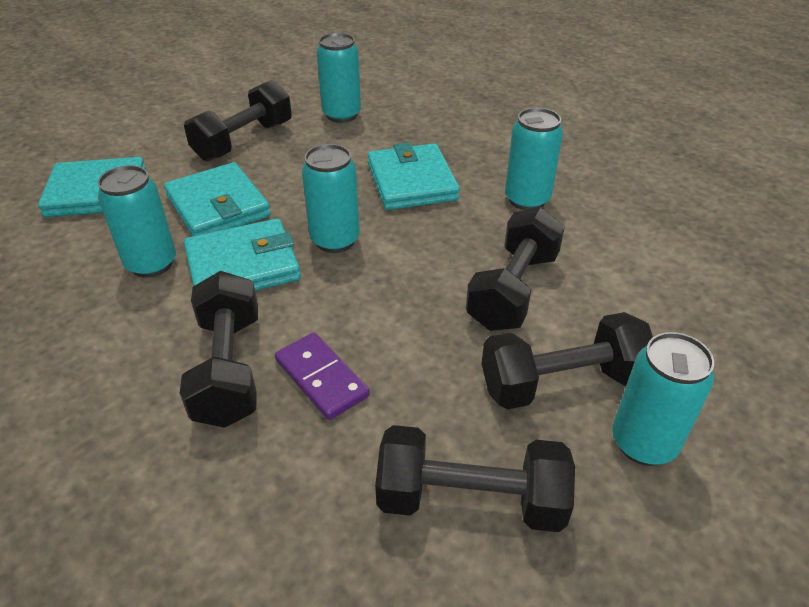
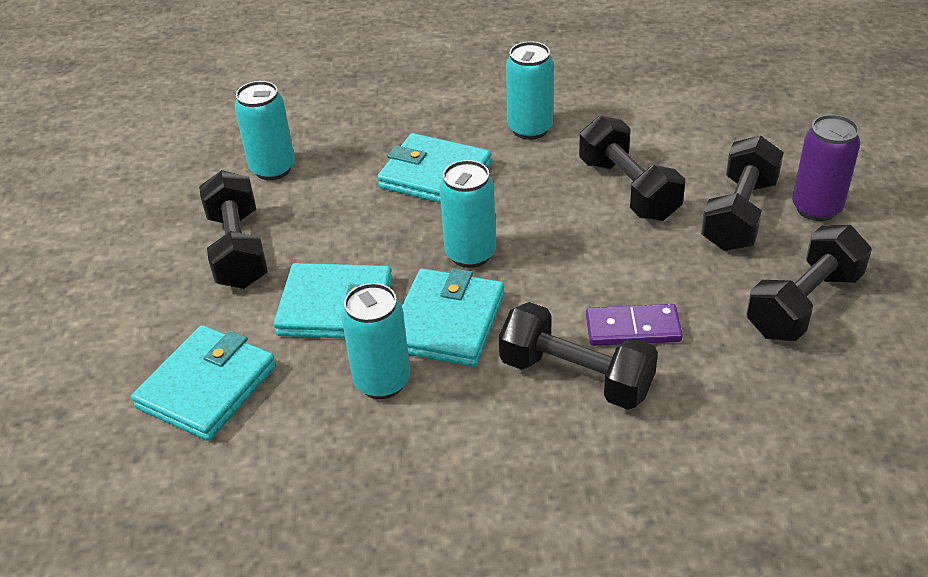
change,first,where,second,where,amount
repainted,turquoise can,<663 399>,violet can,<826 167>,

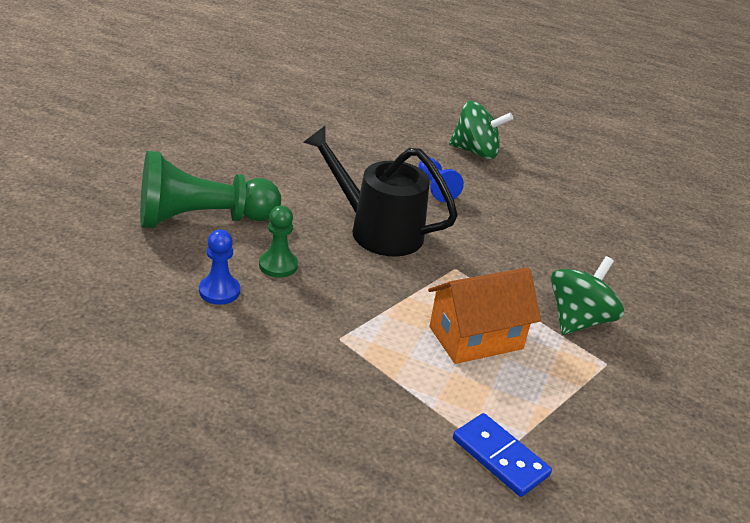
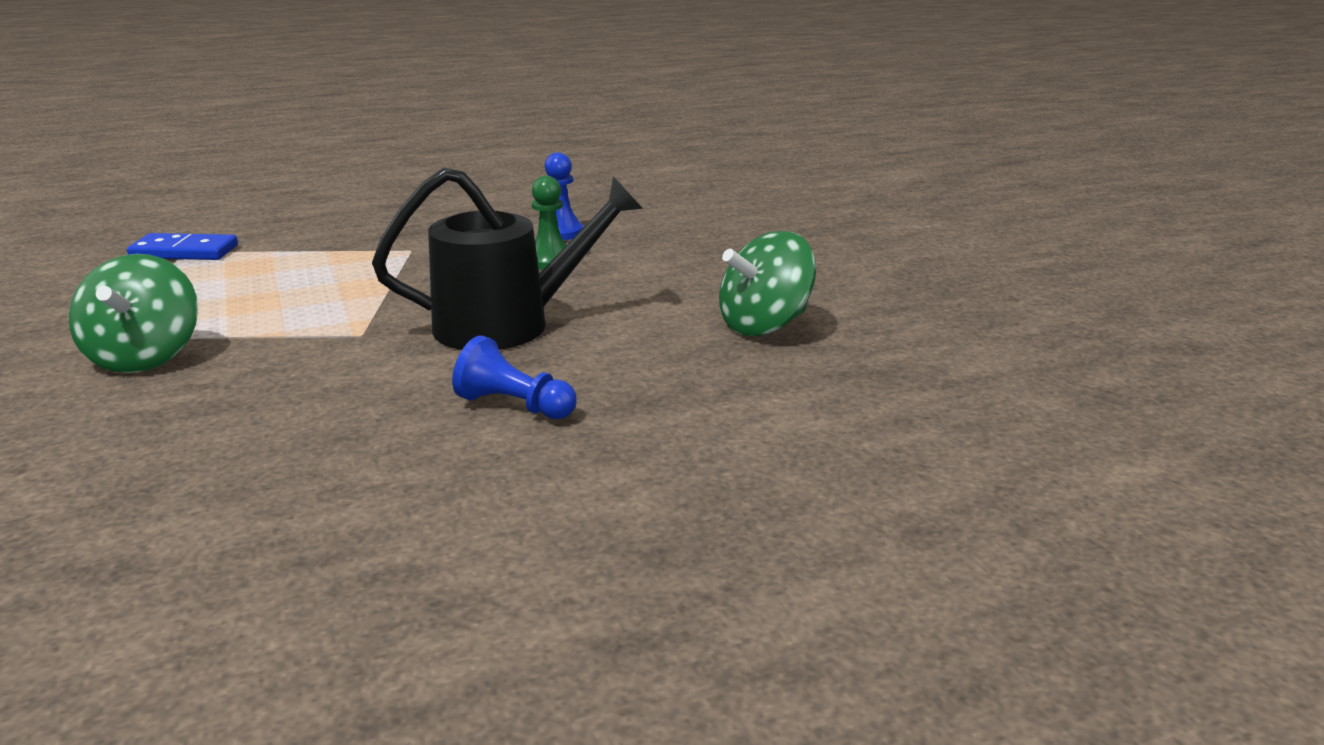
change,first,where,second,where,amount
shifted,green toy top,<481 129>,,<767 283>,
gone,green game pawn,<210 189>,,,
gone,orange toy house,<484 315>,,,

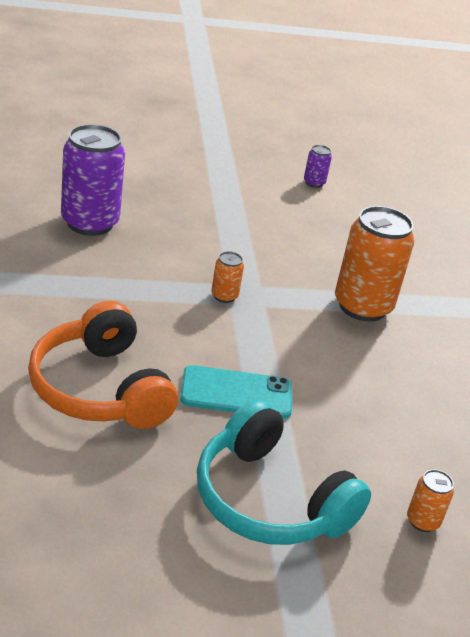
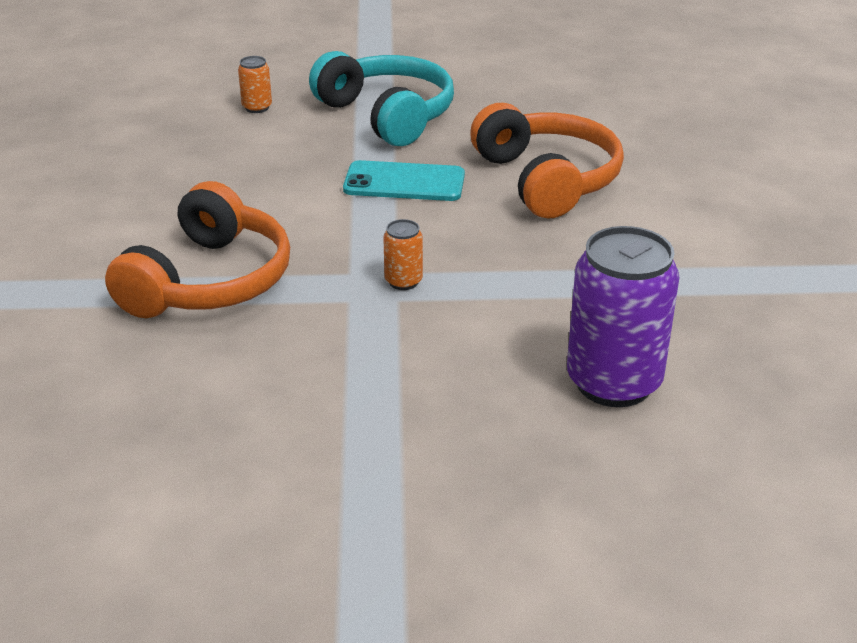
change,first,where,second,where,amount
gone,violet can,<318 166>,,,
swapped,orange can,<374 264>,orange headset,<197 249>,

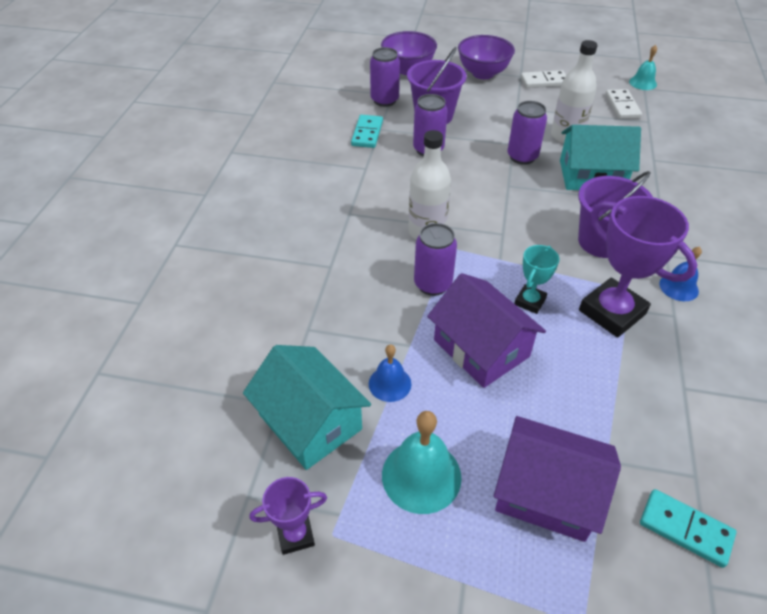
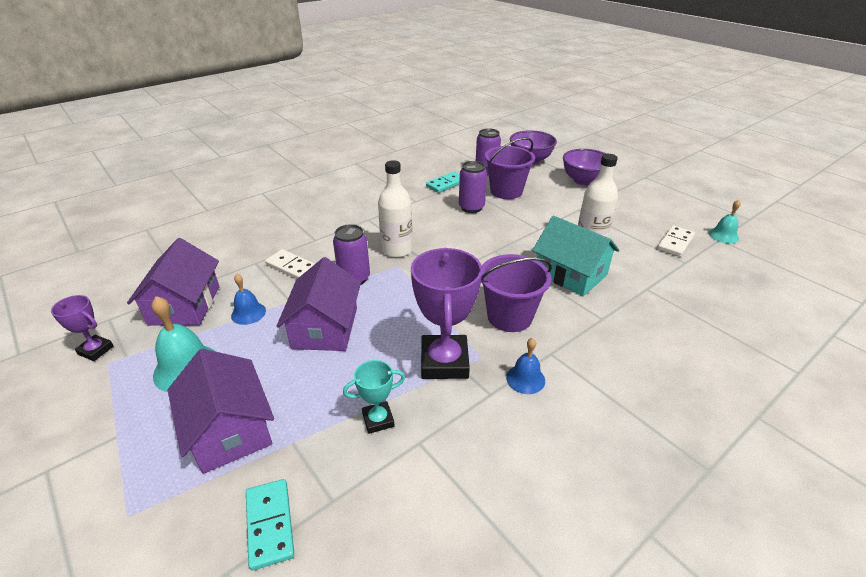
change,first,where,second,where,amount
shifted,white domino tile,<543 79>,,<290 264>,
gone,violet can,<527 133>,,,
shifted,turquoise award cup,<537 279>,,<374 397>,
repainted,turquoise toy house,<307 407>,violet toy house,<173 282>,

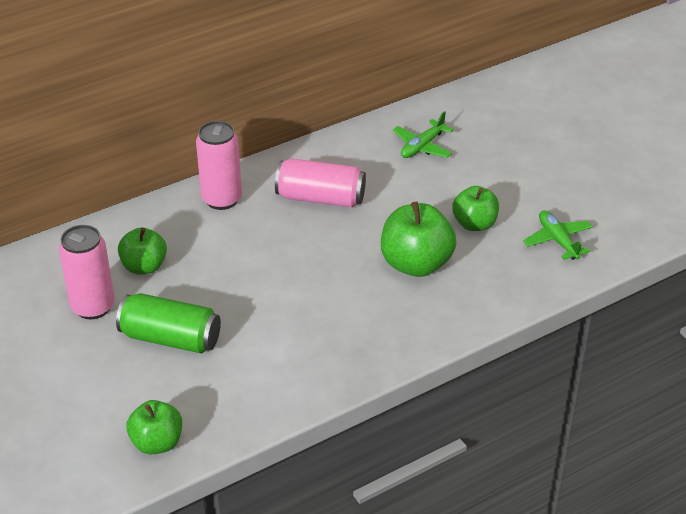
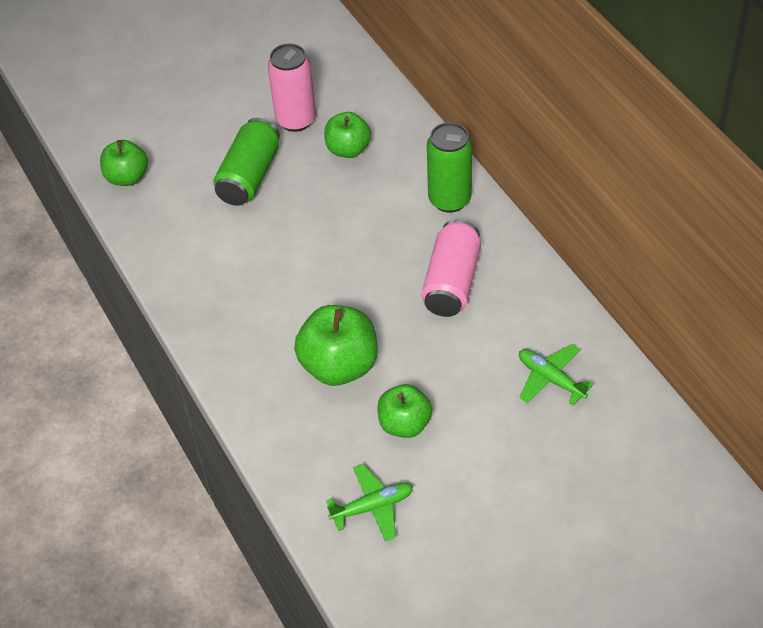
change,first,where,second,where,amount
repainted,rose-pink can,<219 165>,green can,<449 167>,

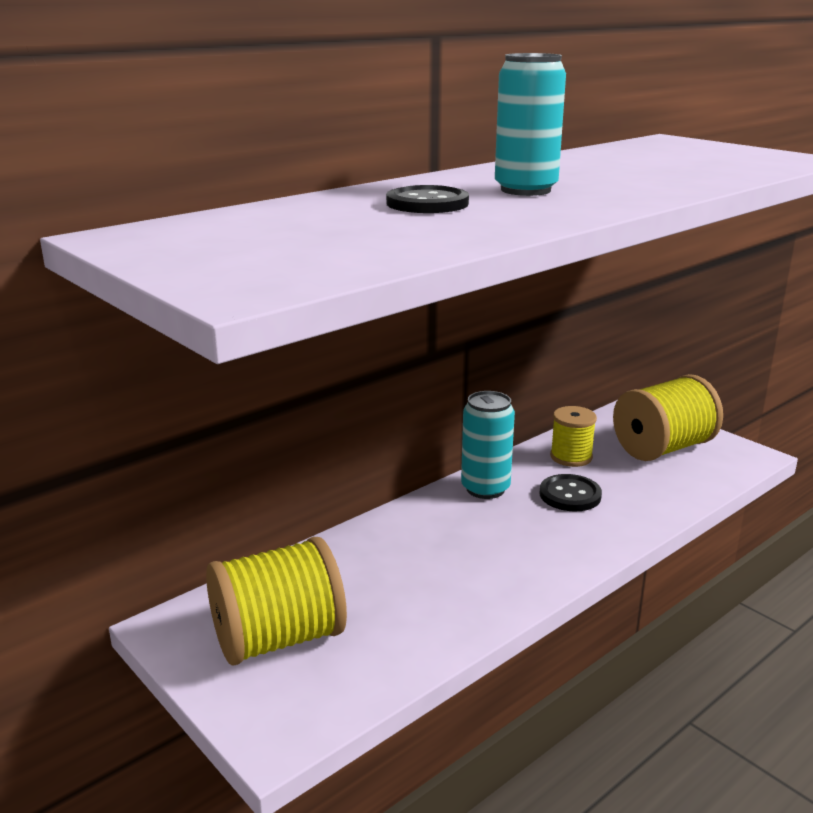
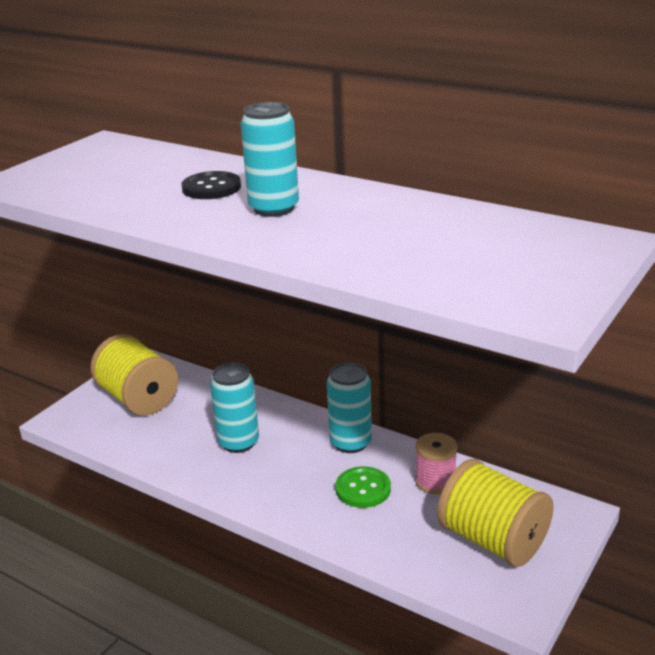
change,first,where,second,where,amount
repainted,bright yellow reel of thread,<573 436>,rose-pink reel of thread,<436 463>,
repainted,ebony sewing button,<571 492>,green sewing button,<363 487>,
new,,,turquoise can,<234 408>,

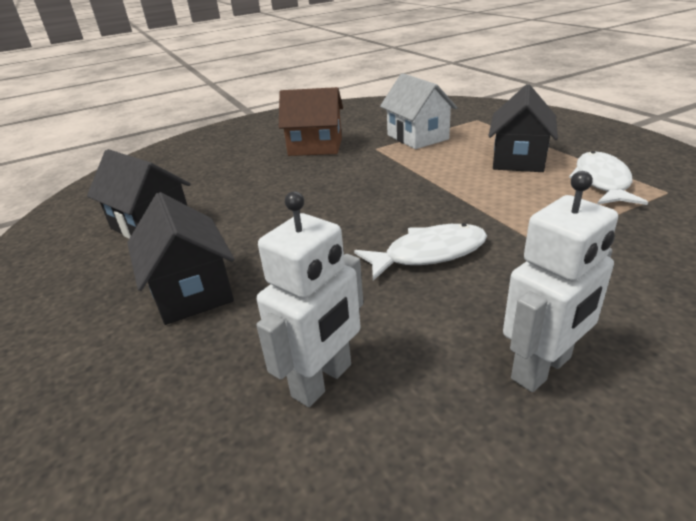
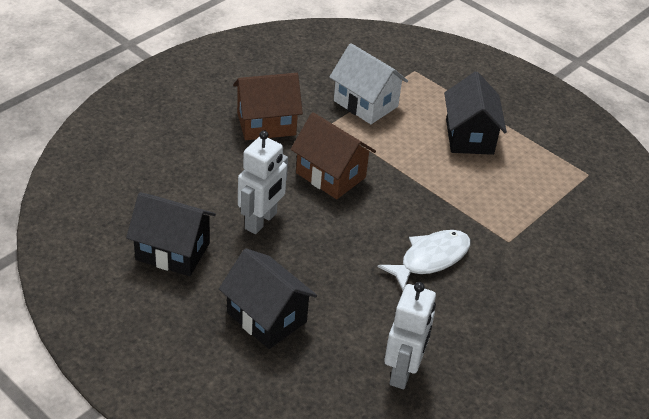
change,first,where,second,where,amount
gone,white toy fish,<608 178>,,,
shifted,white toy robot,<560 281>,,<263 182>,
new,,,russet toy house,<333 155>,

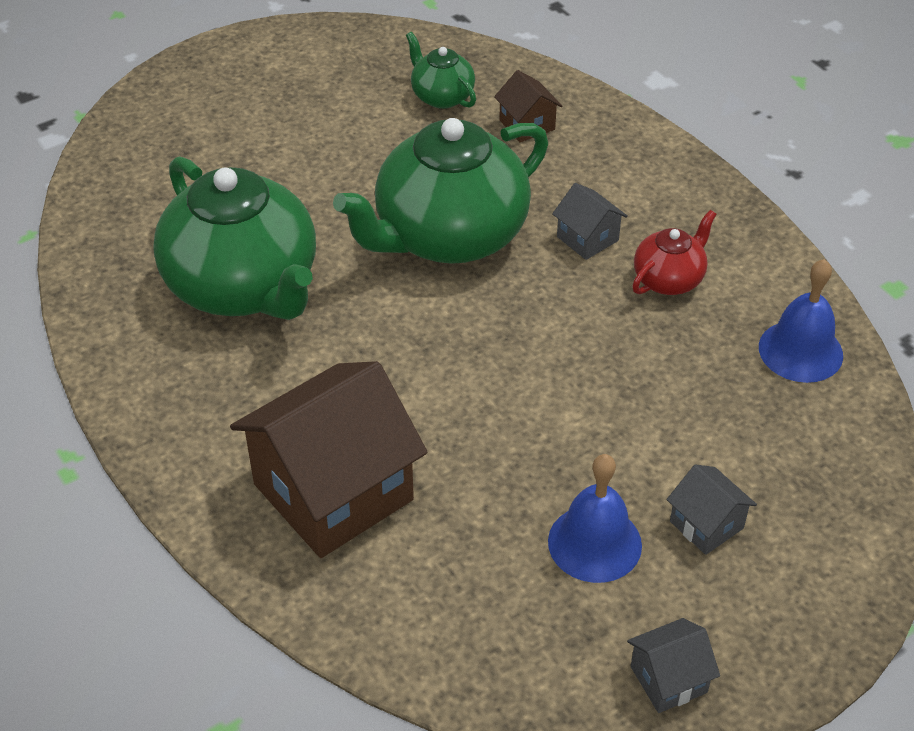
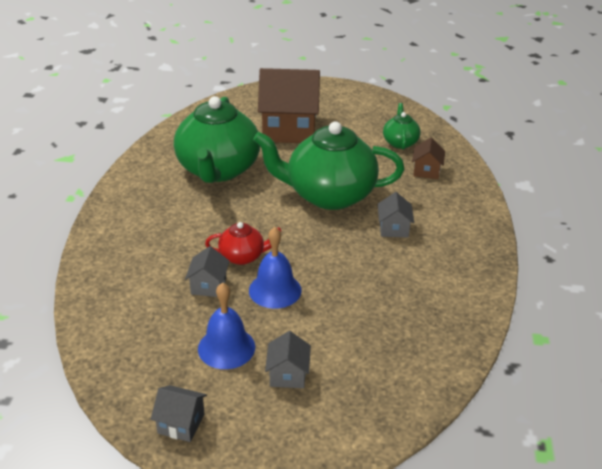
change,first,where,second,where,amount
shifted,red teapot,<674 252>,,<243 243>,
shifted,royal blue school bell,<801 321>,,<275 268>,
shifted,russet toy house,<329 459>,,<289 105>,
new,,,ash-grey toy house,<207 271>,

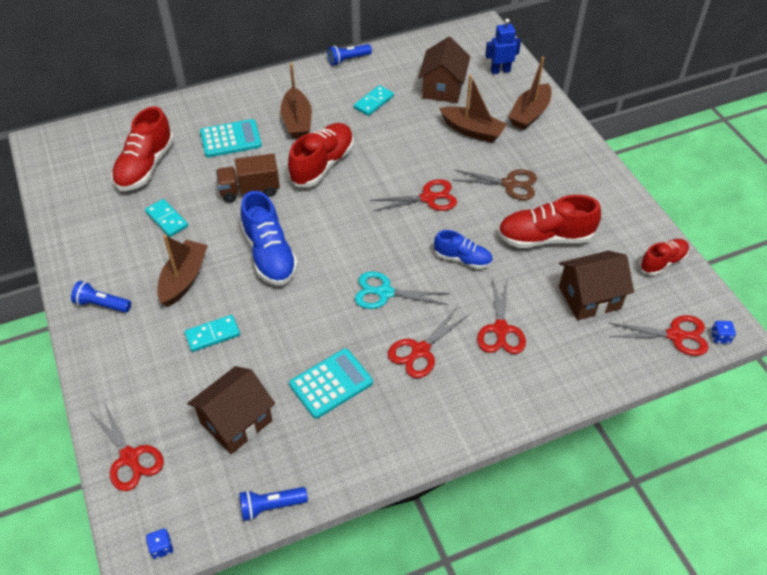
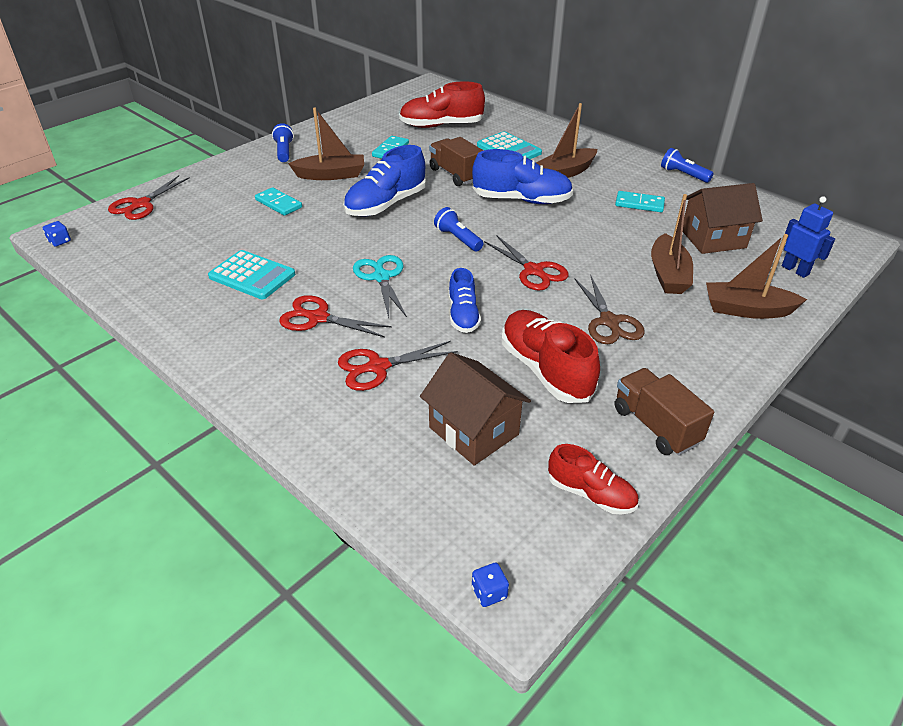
change,first,where,second,where,amount
repainted,red sneaker,<321 155>,royal blue sneaker,<522 176>,
gone,red pair of scissors,<659 335>,,,
gone,russet toy house,<231 410>,,,
shifted,royal blue flashlight,<273 504>,,<459 229>,
new,,,russet lorry,<664 411>,

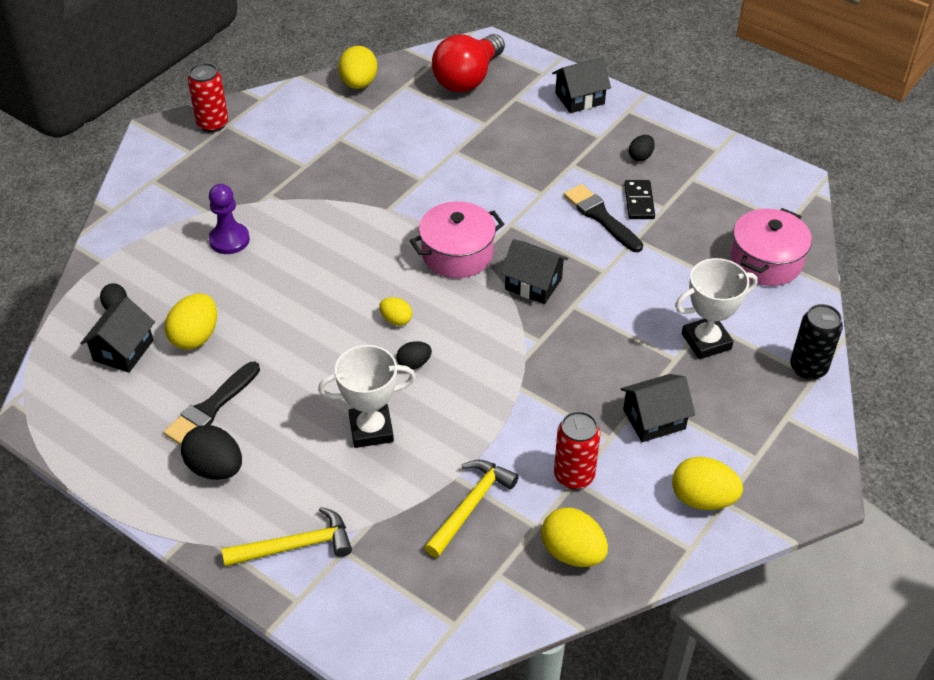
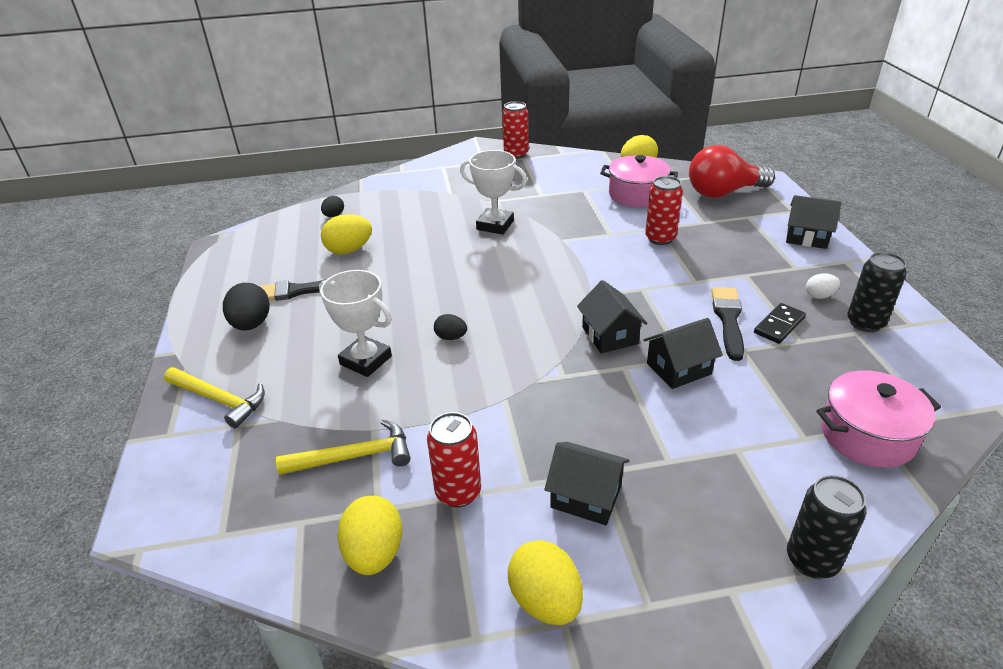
change,first,where,second,where,amount
repainted,ebony egg shape,<642 148>,white egg shape,<823 286>,
gone,violet game pawn,<229 219>,,,
shifted,rose-pink pot,<457 239>,,<639 181>,
shifted,white award cup,<716 308>,,<493 192>,
shifted,ebony toy house,<117 335>,,<683 353>,
gone,bright yellow egg shape,<395 311>,,,
new,,,red can,<664 210>,
new,,,ebony can,<876 292>,

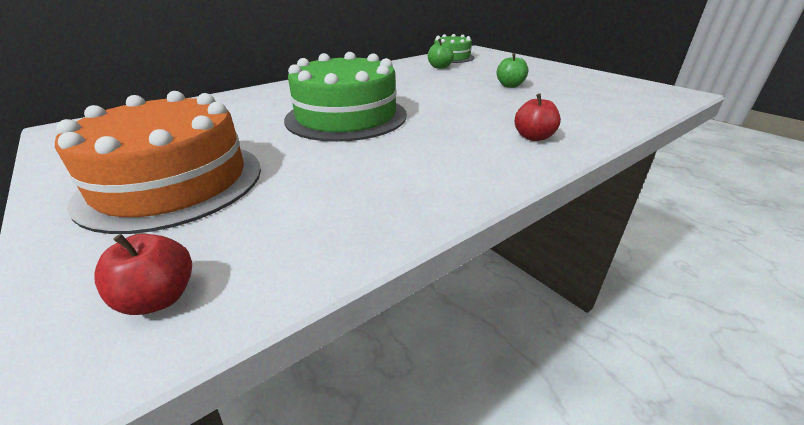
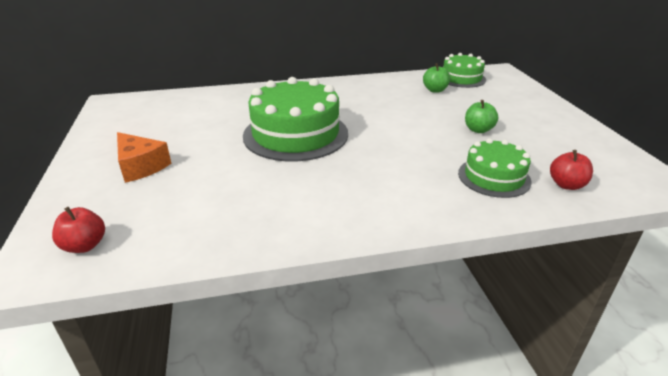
change,first,where,second,where,amount
swapped,orange gateau,<158 162>,orange cheese,<144 157>,
shifted,red apple,<538 117>,,<571 170>,
new,,,green gateau,<495 168>,

